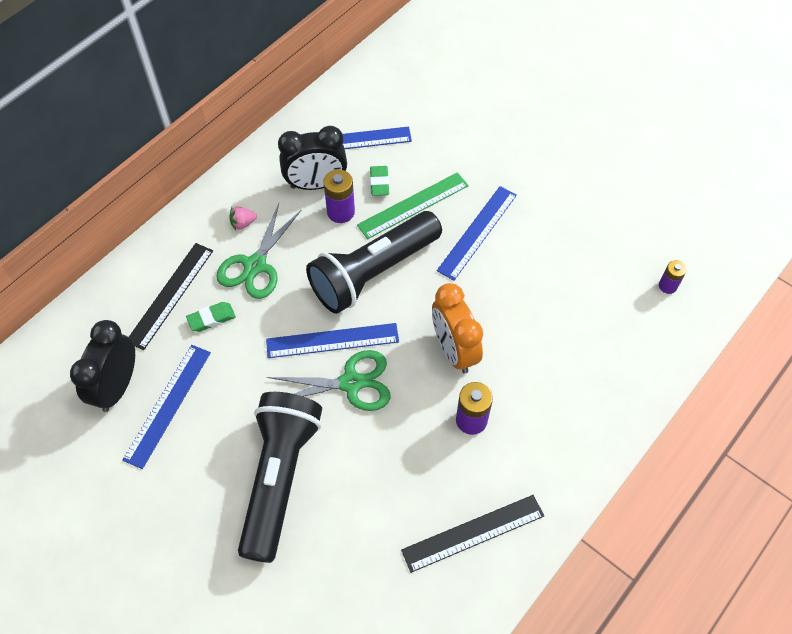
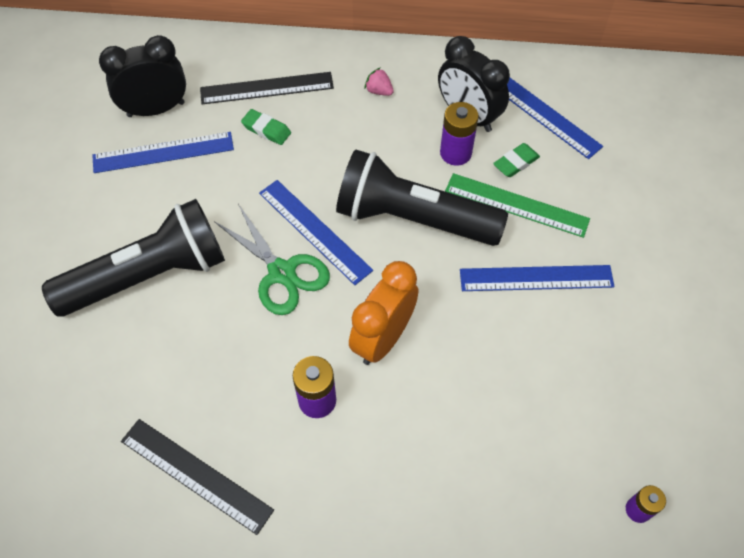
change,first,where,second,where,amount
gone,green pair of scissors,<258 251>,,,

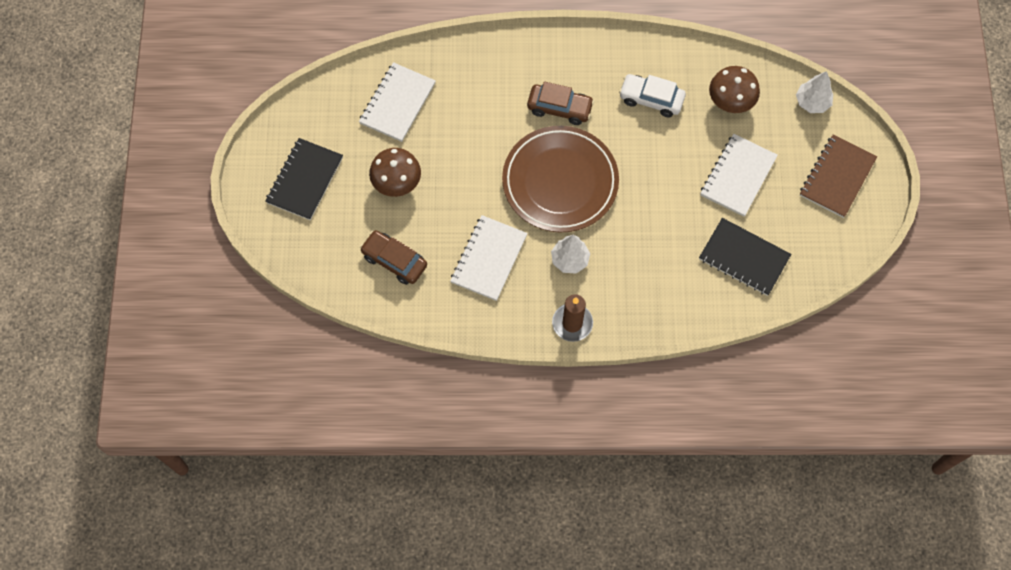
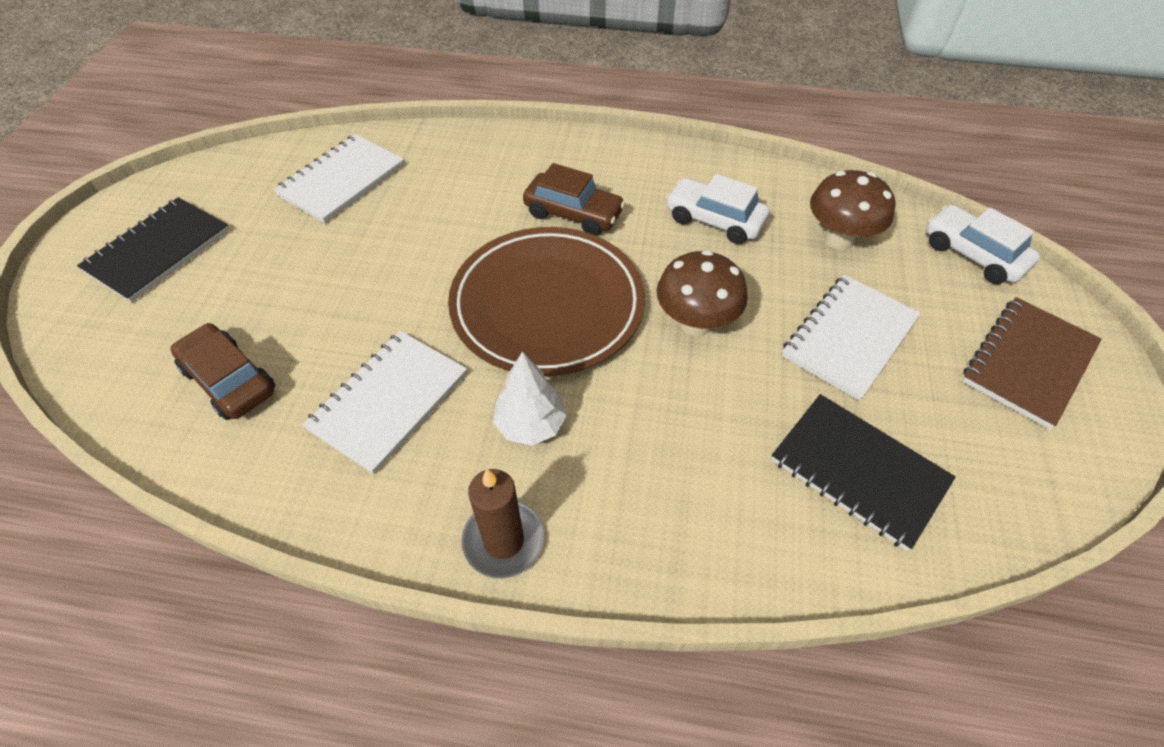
change,first,where,second,where,amount
swapped,white toy tree,<814 92>,white automobile,<983 244>,
shifted,russet fungus,<395 172>,,<702 293>,

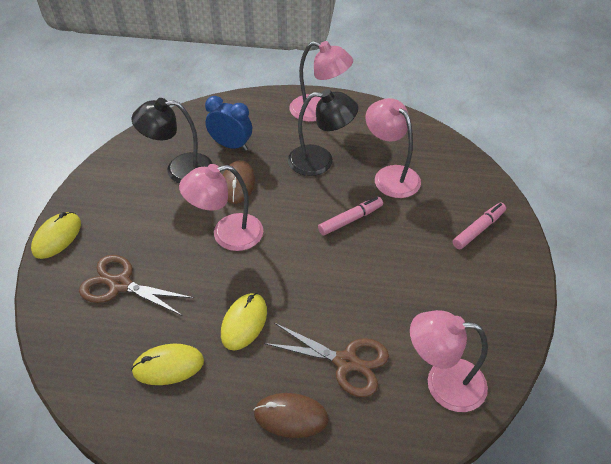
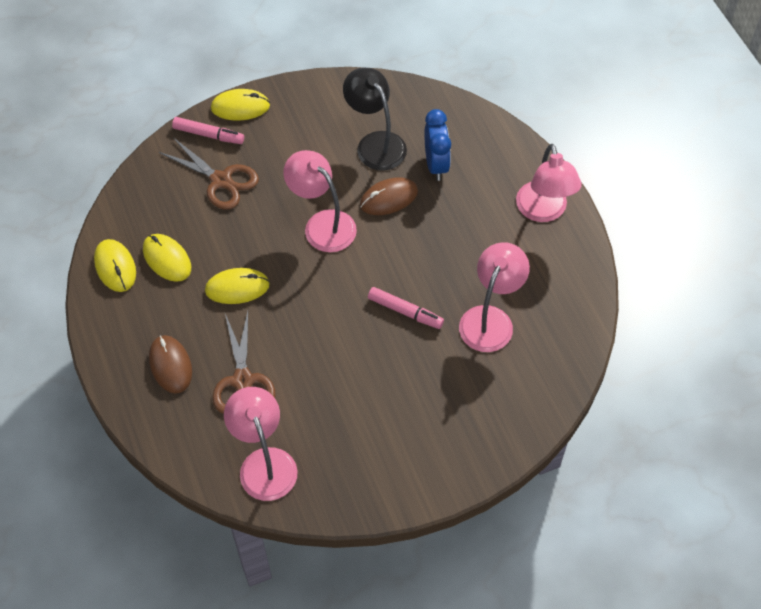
change,first,where,second,where,amount
gone,ebony lamp,<323 132>,,,
shifted,rose-pink marker,<479 226>,,<208 130>,
rotated,russet pair of scissors,<136 285>,,<209 173>,135 degrees clockwise
new,,,bright yellow PC mouse,<115 265>,

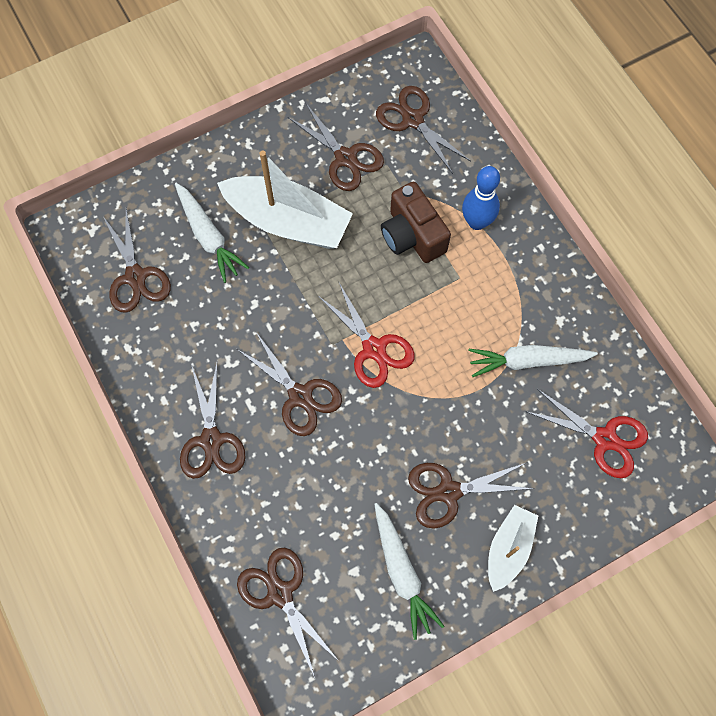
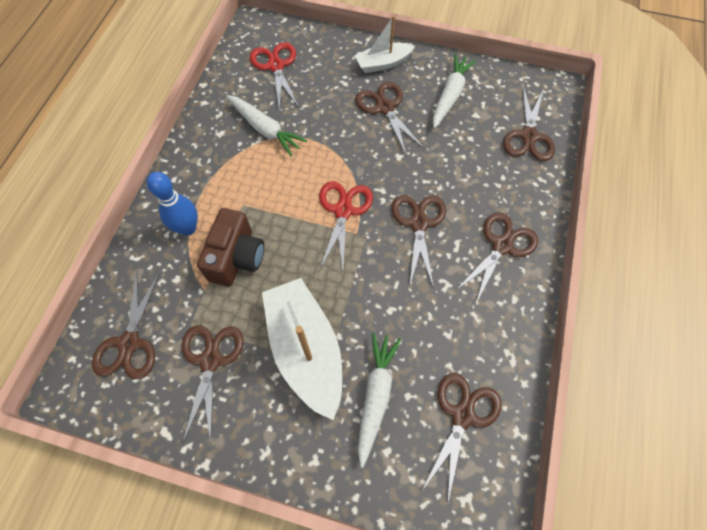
change,first,where,second,where,amount
rotated,russet pair of scissors,<471 496>,,<390 118>,150 degrees counterclockwise

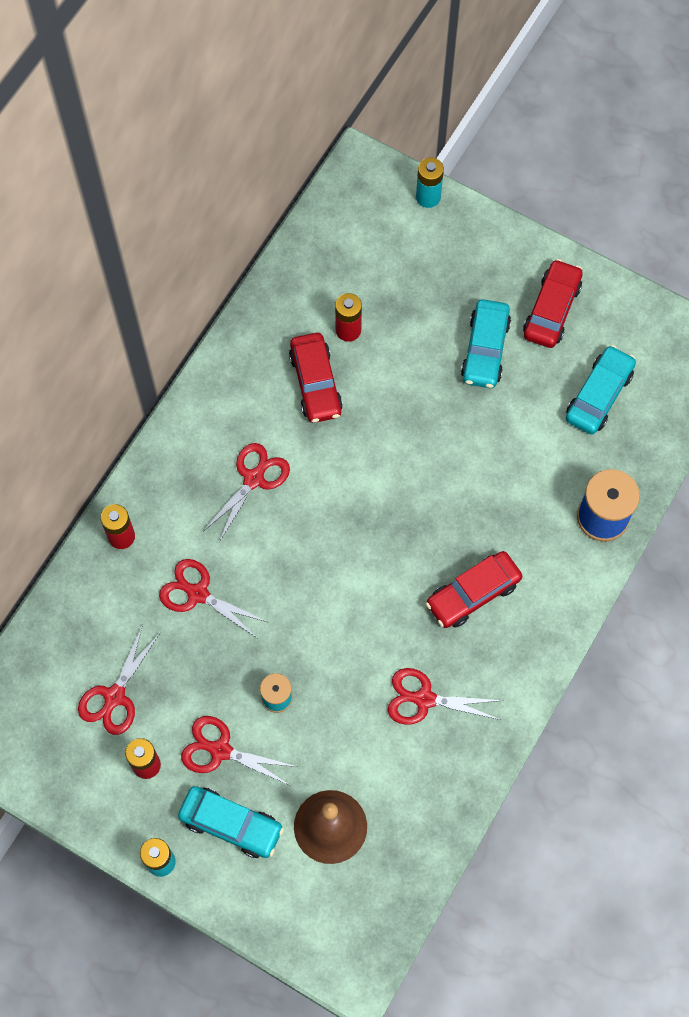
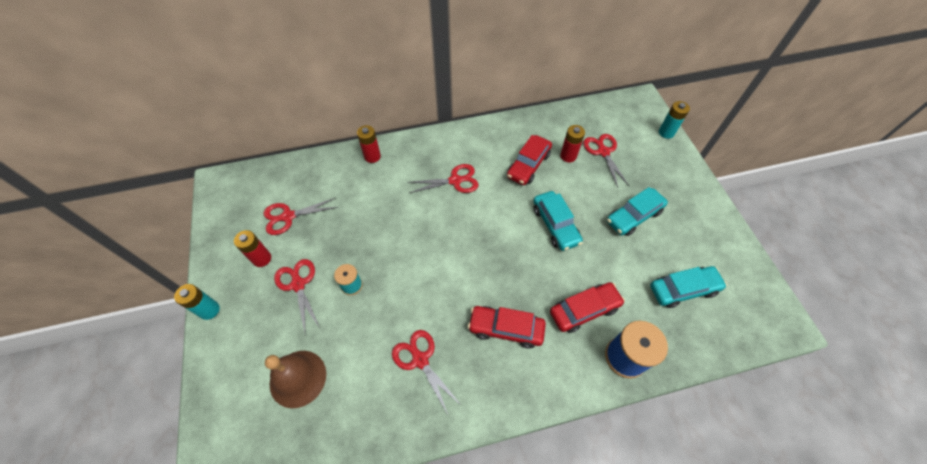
change,first,where,second,where,amount
shifted,red automobile,<553 303>,,<587 307>,
shifted,red pair of scissors,<213 598>,,<606 160>,
shifted,turquoise automobile,<231 822>,,<558 221>,

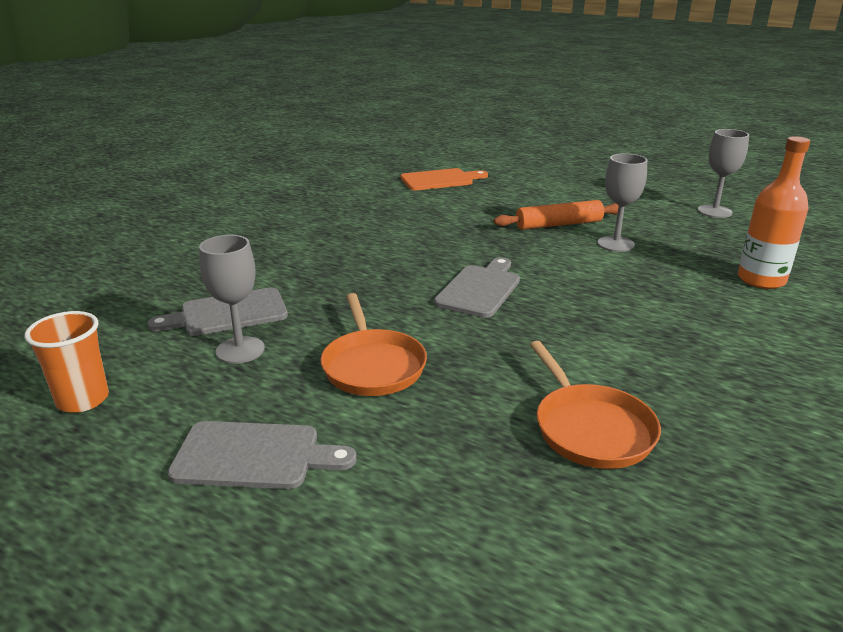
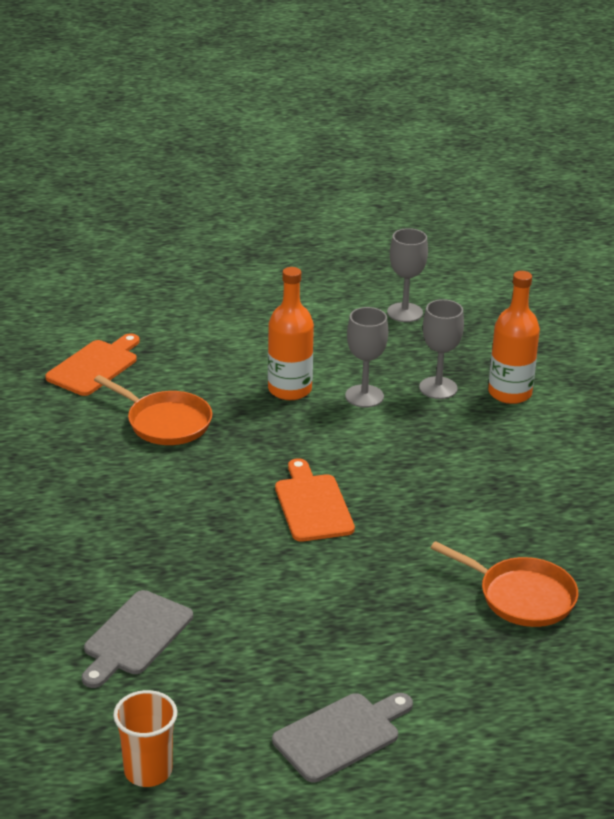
change,first,where,second,where,amount
swapped,orange dough roller,<556 215>,orange drink bottle,<291 333>,
shifted,ash-grey chalice,<232 299>,,<441 349>,
repainted,ash-grey cutting board,<477 287>,orange cutting board,<315 500>,
shifted,orange skillet,<373 344>,,<153 410>,

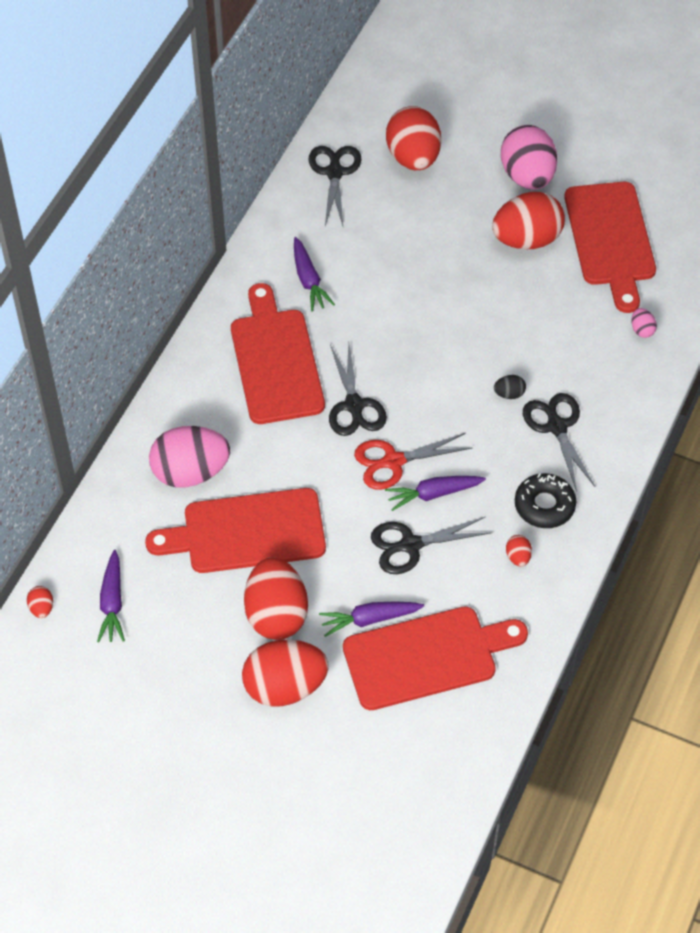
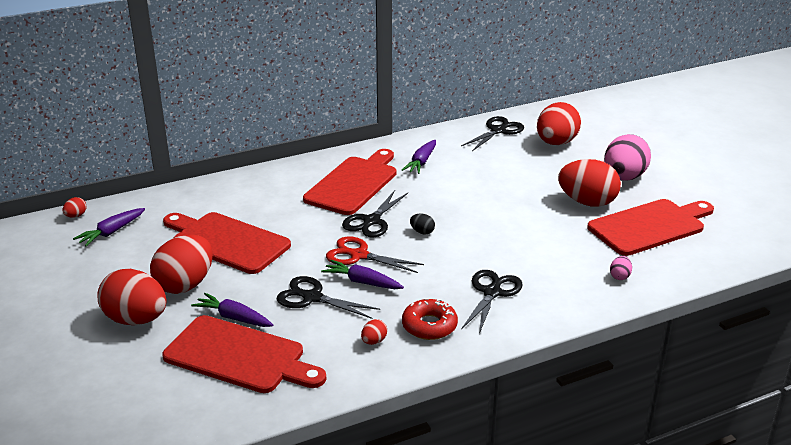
change,first,where,second,where,amount
rotated,red cutting board,<610 247>,,<650 227>,150 degrees counterclockwise
shifted,ebony egg shape,<510 387>,,<422 224>,
gone,rose-pink egg shape,<189 456>,,,
repainted,ebony doughnut,<545 500>,red doughnut,<430 319>,

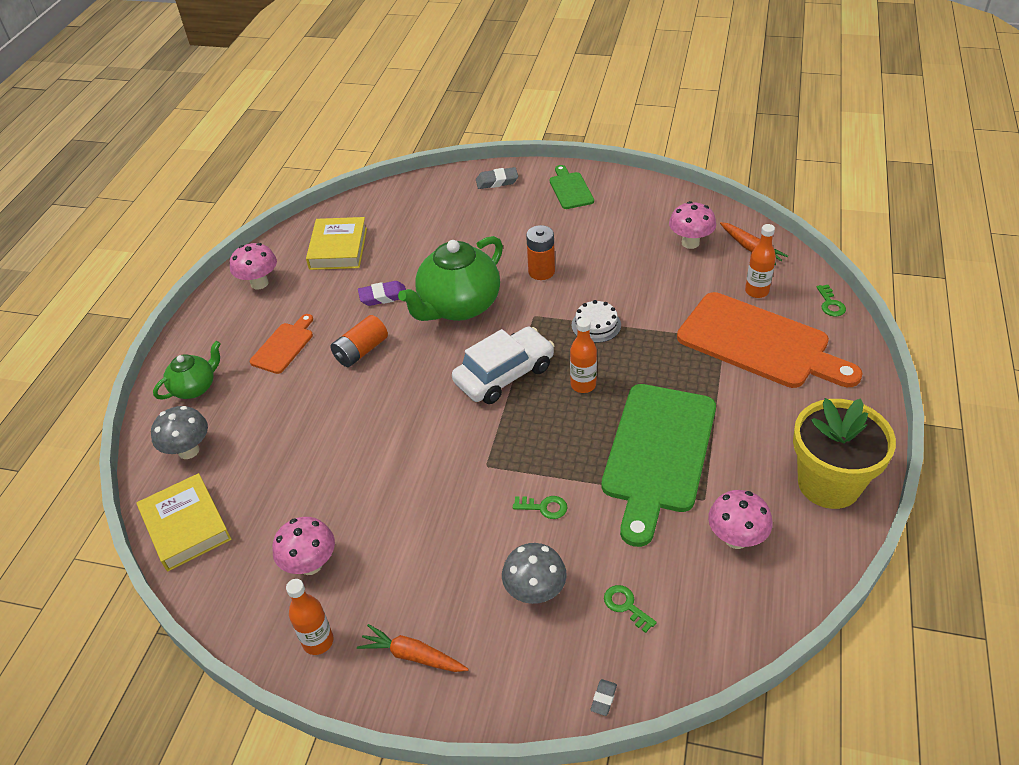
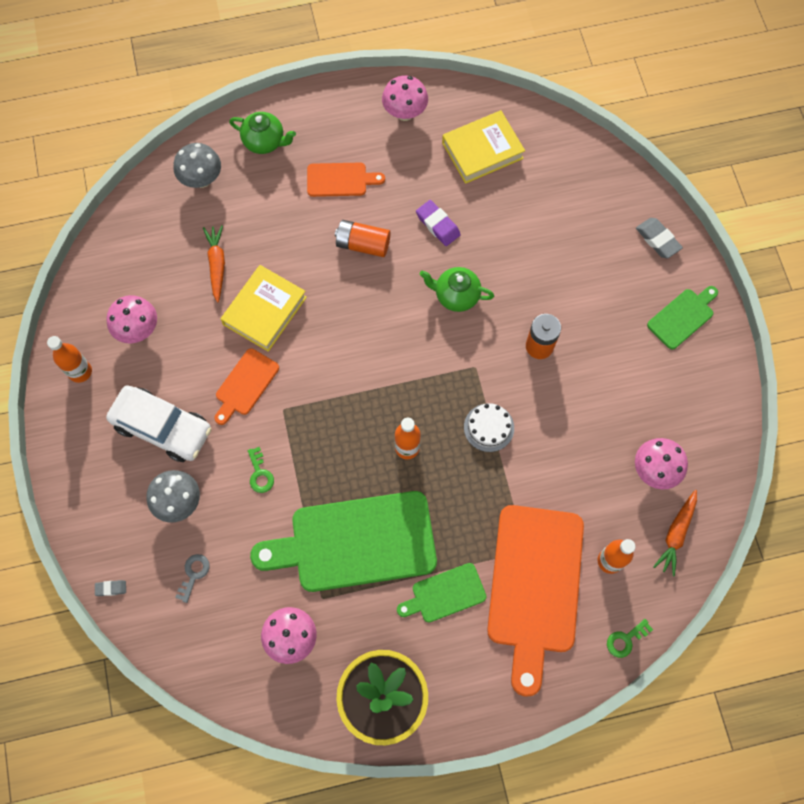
change,first,where,second,where,amount
scaled,green teapot,<450 278>,,<457 289>,x0.54
shifted,white automobile,<503 365>,,<158 423>,
shifted,bright yellow hardback,<184 522>,,<264 308>,
repainted,green door key,<630 609>,ash-grey door key,<192 578>,
shifted,orange carrot,<413 648>,,<214 264>,
new,,,orange cutting board,<246 386>,
new,,,green cutting board,<442 593>,

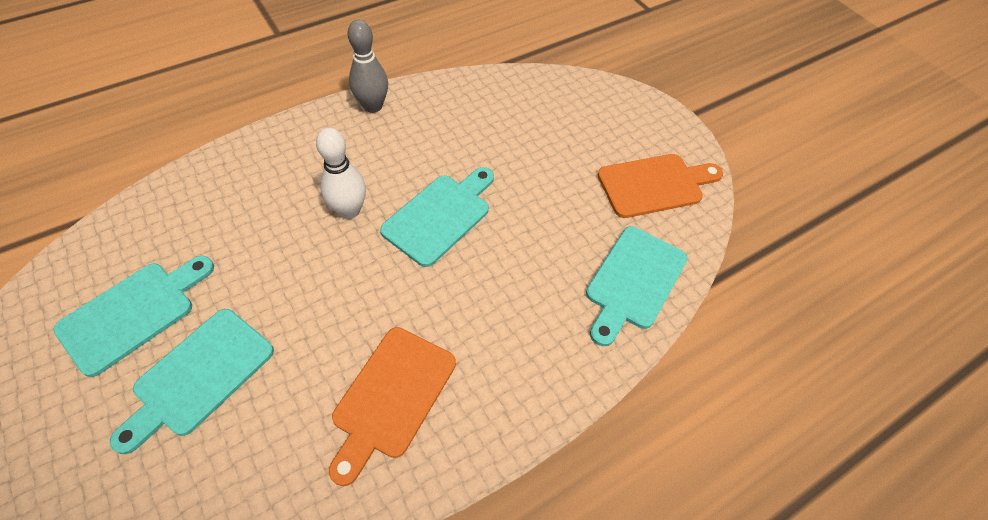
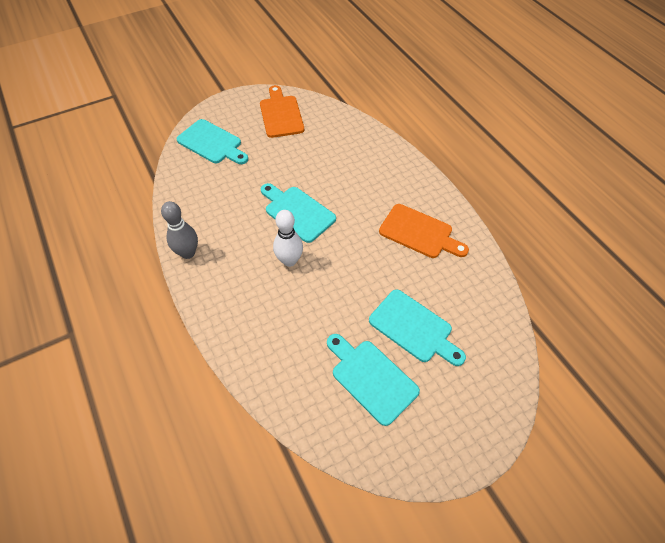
change,first,where,second,where,amount
shifted,turquoise cutting board,<637 286>,,<212 141>,

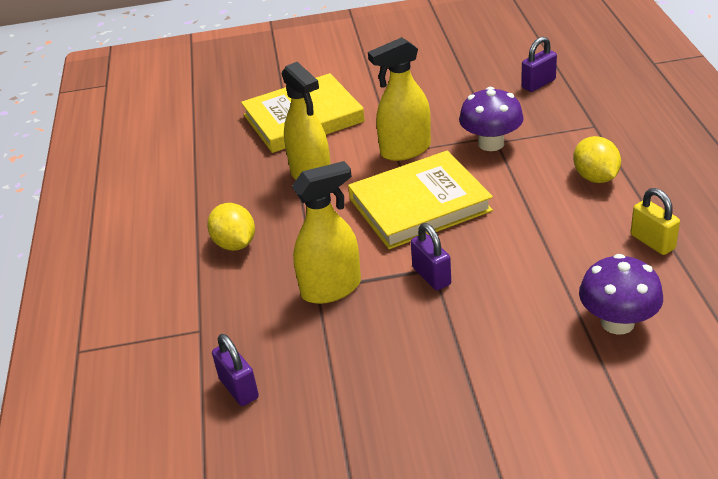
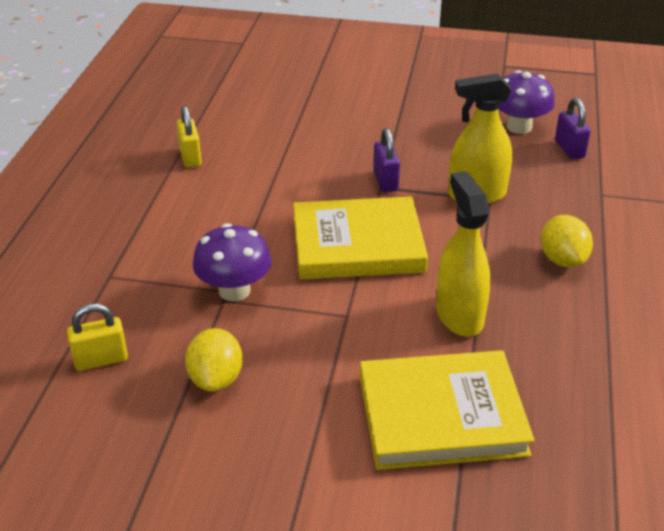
change,first,where,second,where,amount
repainted,violet padlock,<539 64>,bright yellow padlock,<97 337>,
gone,bright yellow sprayer,<399 99>,,,
shifted,bright yellow lemon,<597 159>,,<214 360>,
shifted,violet fungus,<621 294>,,<527 102>,

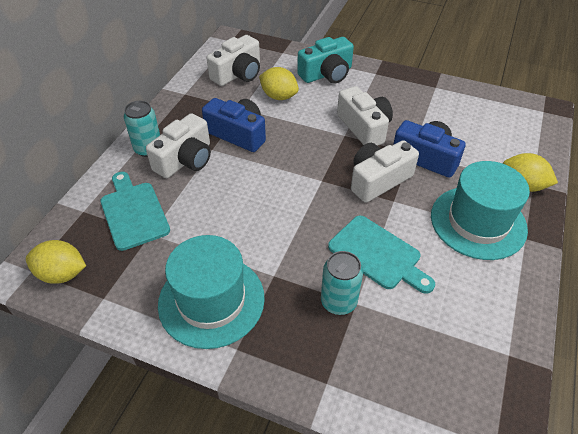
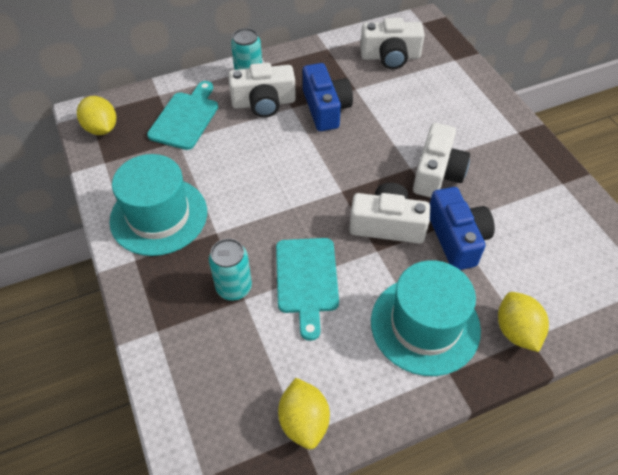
change,first,where,second,where,amount
gone,turquoise compact camera,<325 60>,,,
shifted,bright yellow lemon,<279 83>,,<304 413>,

